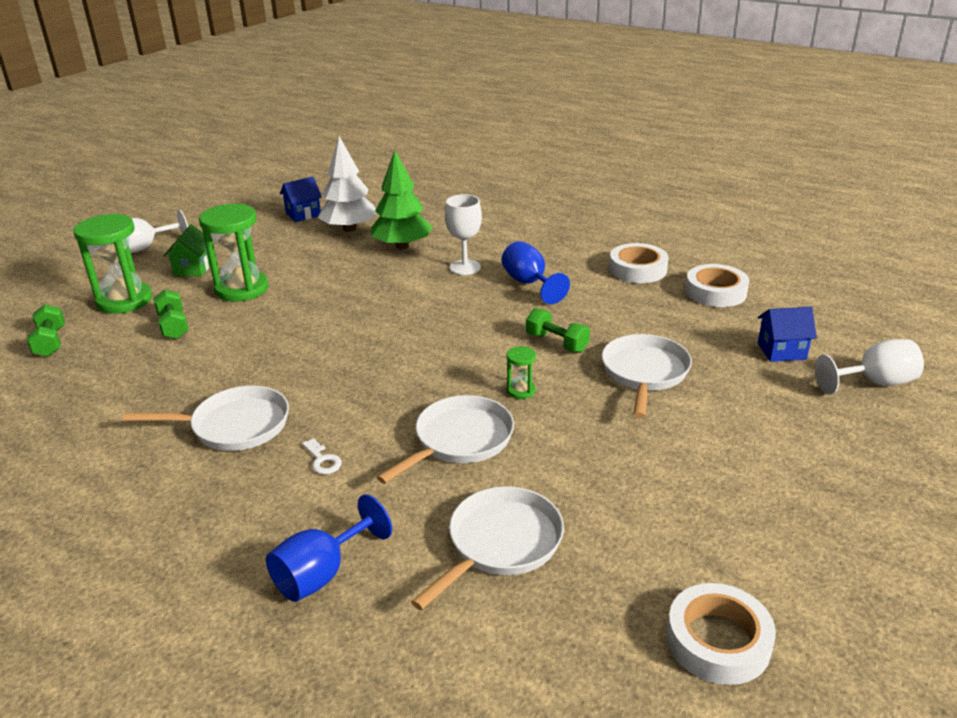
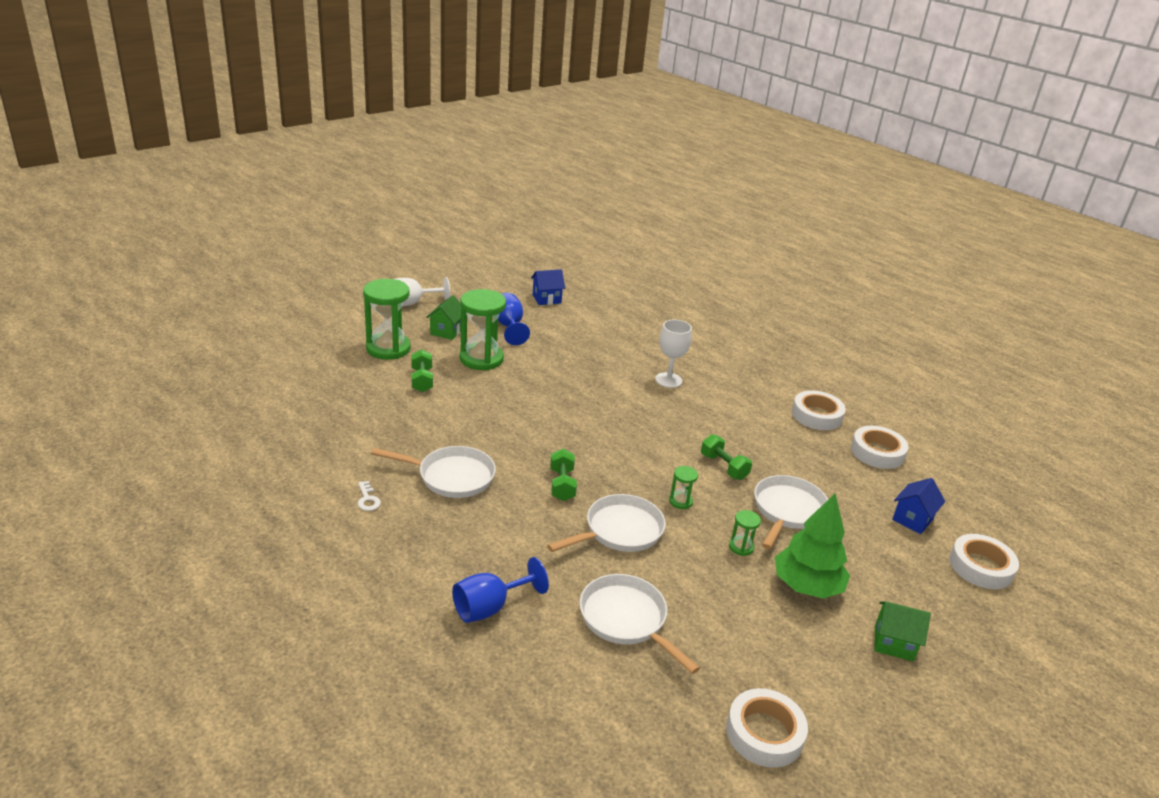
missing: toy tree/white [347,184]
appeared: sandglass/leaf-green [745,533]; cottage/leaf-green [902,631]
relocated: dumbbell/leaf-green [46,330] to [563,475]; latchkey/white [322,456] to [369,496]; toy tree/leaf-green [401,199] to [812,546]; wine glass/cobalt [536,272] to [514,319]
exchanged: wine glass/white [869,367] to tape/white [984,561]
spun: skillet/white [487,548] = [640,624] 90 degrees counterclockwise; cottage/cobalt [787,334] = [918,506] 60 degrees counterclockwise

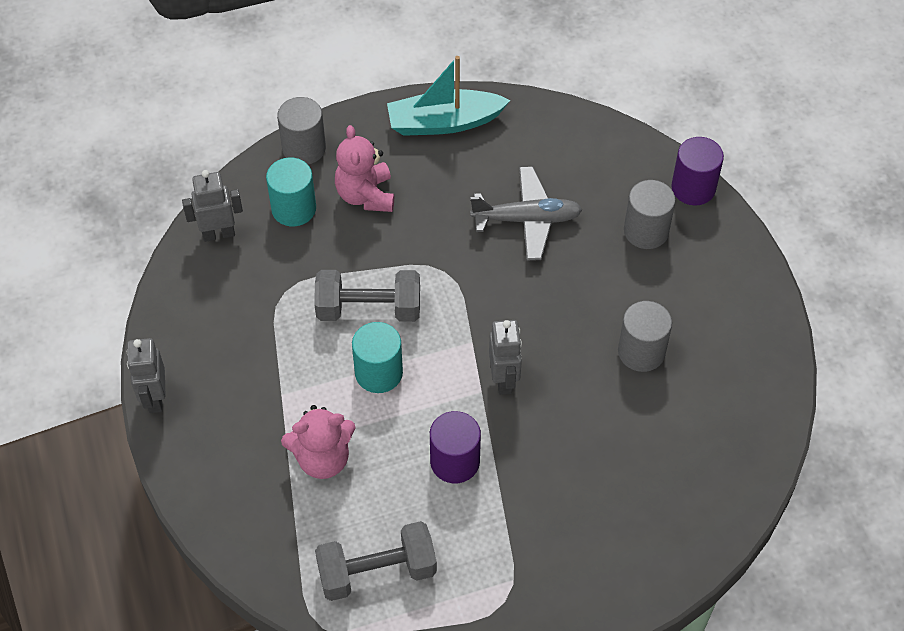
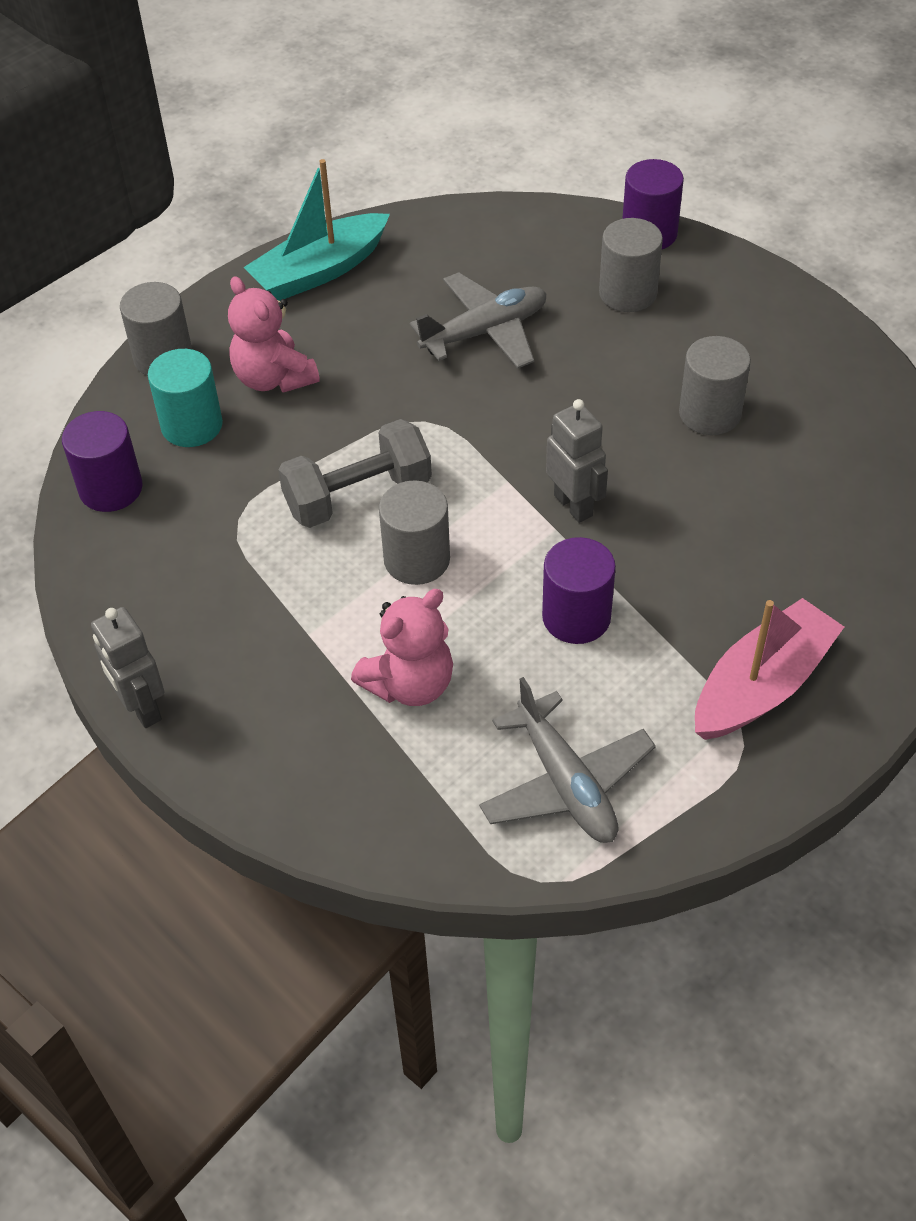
appeared: sailboat/rose-pink [769,669]
exchanged: robot figure/ash-grey [212,206] to cylinder/royal purple [102,461]; dumbbell/ash-grey [376,561] to toy plane/ash-grey [567,760]
colour: cylinder/turquoise [377,357] to cylinder/ash-grey [414,532]

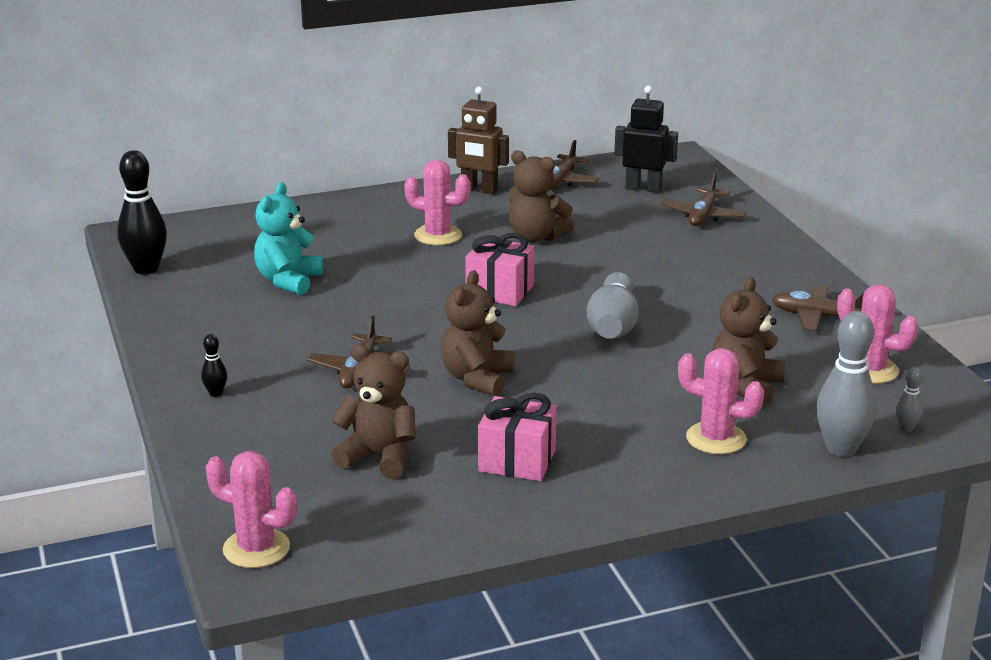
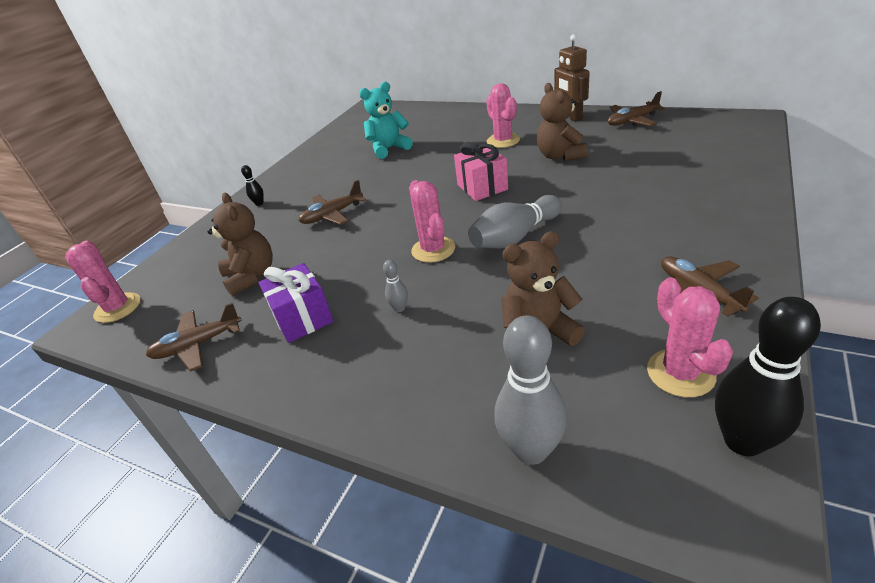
missing: stuffed bear/brown [477,333]; robot figure/jet-black [646,139]
relocated: bowling pin/jet-black [142,212] to [768,376]; toy plane/brown [703,199] to [194,337]; saguaro cactus/rose-pink [721,401] to [432,221]; bowling pin/ash-grey [909,399] to [395,286]
colour: wrapped gift/rose-pink [517,436] to wrapped gift/royal purple [296,303]

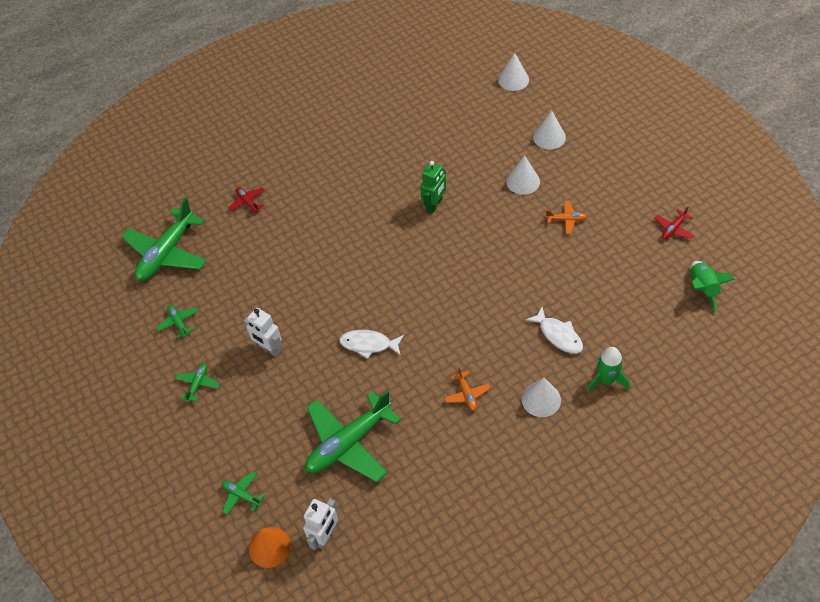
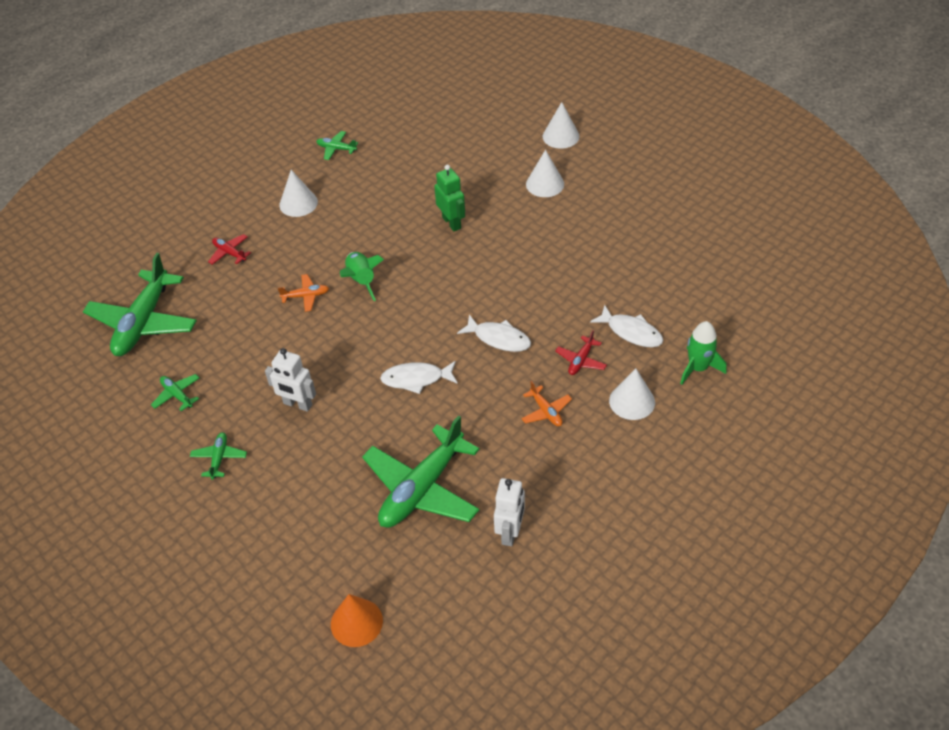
appeared: toy fish/white [494,333]
relocated: toy plane/leaf-green [243,493] to [337,145]; robot figure/white [320,524] to [509,512]; solid cone/white [513,72] to [299,193]; toy plane/orange-coloured [566,217] to [303,293]; toy plane/scarlet [674,222] to [581,352]; toy rocket/leaf-green [712,286] to [362,276]
spun: robot figure/leaf-green [433,187] = [449,198] 45 degrees counterclockwise

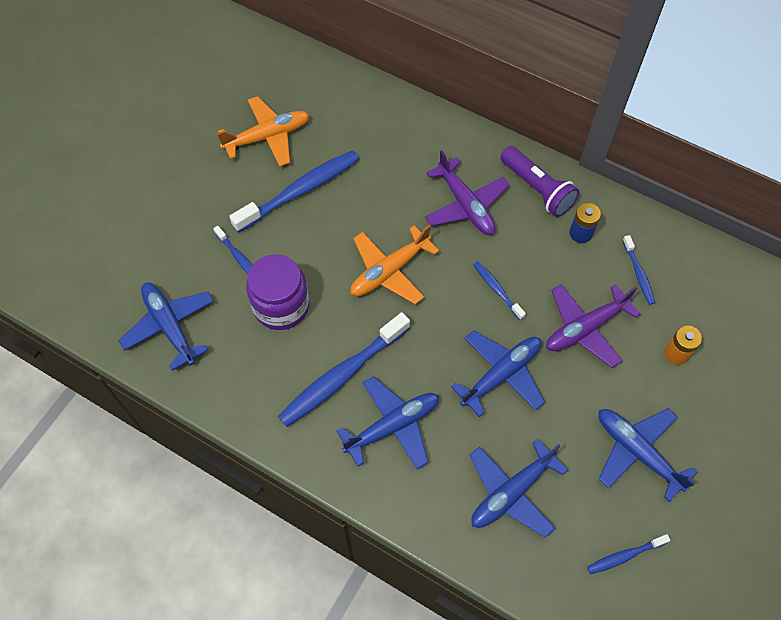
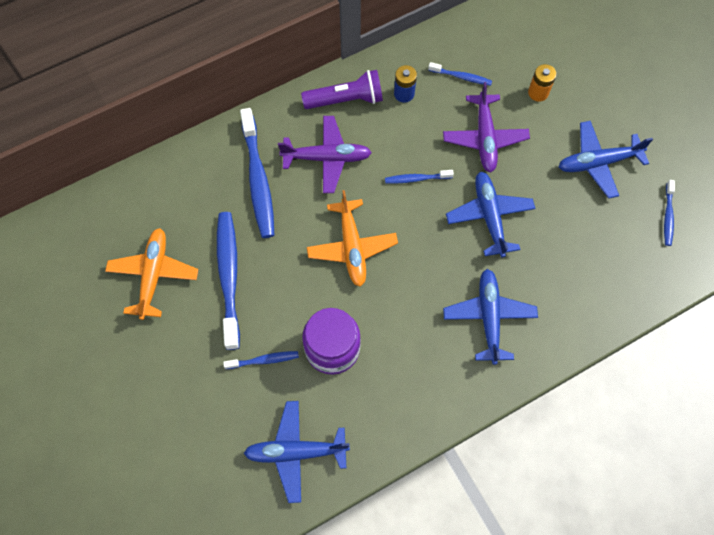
missing: toy plane/cobalt [519,488]
relocated: toothbrush/cobalt [344,369] to [257,173]

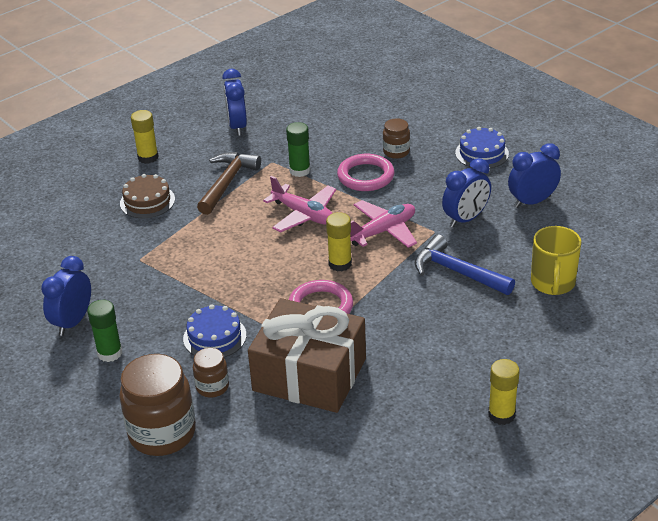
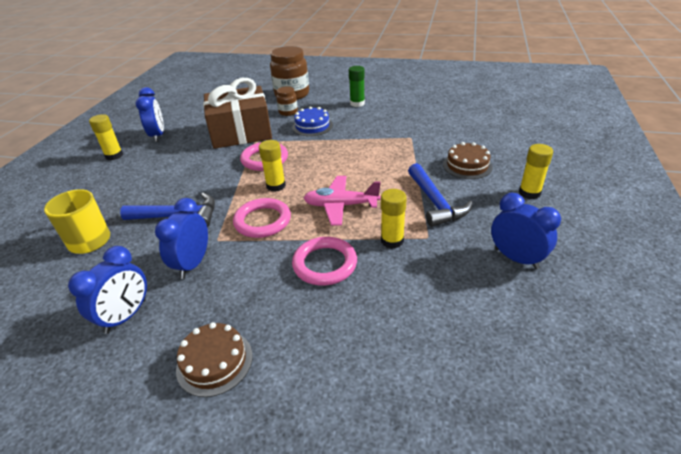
missing: jar/brown [396,138]
relocated: clock/cobalt [66,296] to [149,114]
exchanged: toy plane/rose-pink [383,224] to hoop/rose-pink [262,218]
colour: claw hammer/brown [229,183] to claw hammer/cobalt [440,195]; glue/leaf-green [298,149] to glue/bright yellow [394,219]; layer cake/cobalt [482,147] to layer cake/brown [214,359]

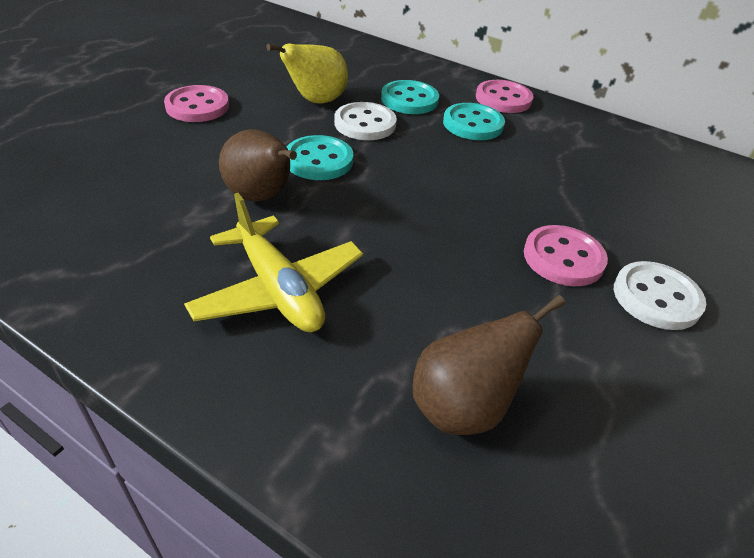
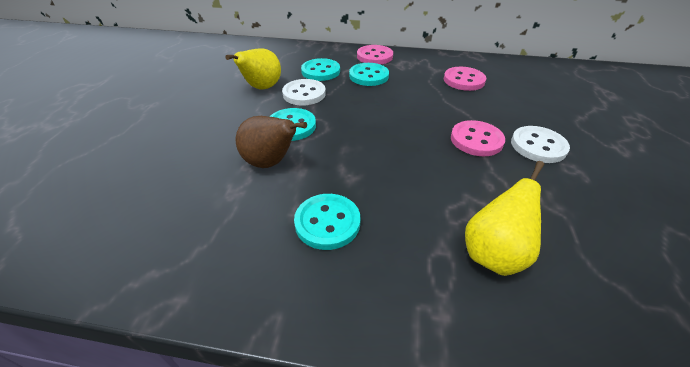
relocated: shirt button/rose-pink [196,103] to [465,79]
exchanged: toy plane/bright yellow [273,262] to shirt button/turquoise [327,222]
colour: pear/brown [489,365] to pear/bright yellow [505,218]

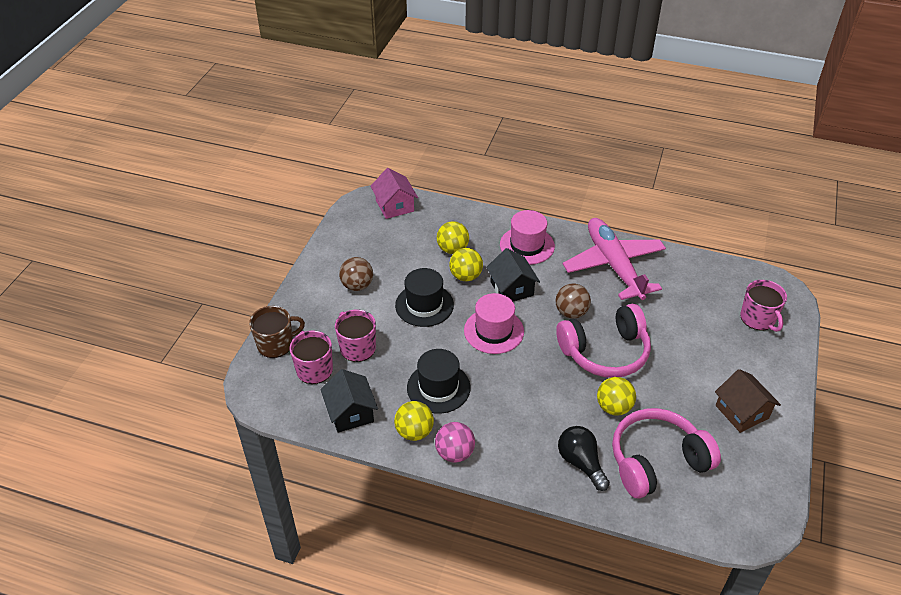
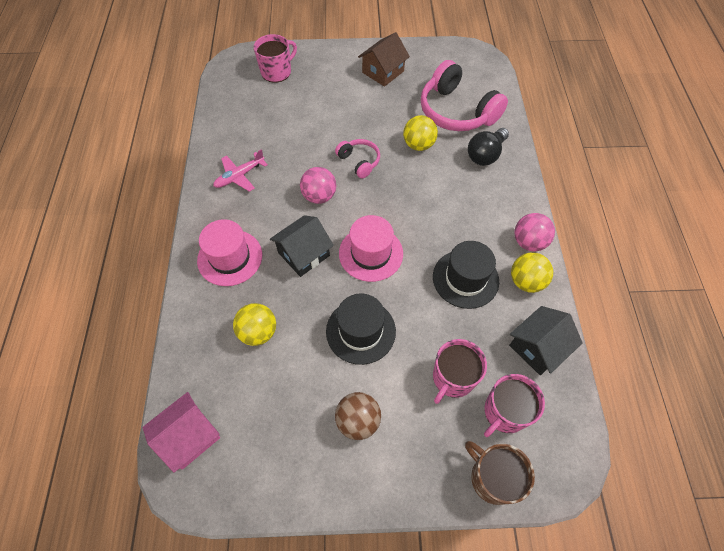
missing: sphere/bright yellow [466,264]
colour: sphere/brown [573,301] to sphere/rose-pink [318,185]
size: headphones/rose-pink [603,341] = [357,159] x0.51; toy plane/rose-pink [614,259] = [240,170] x0.47

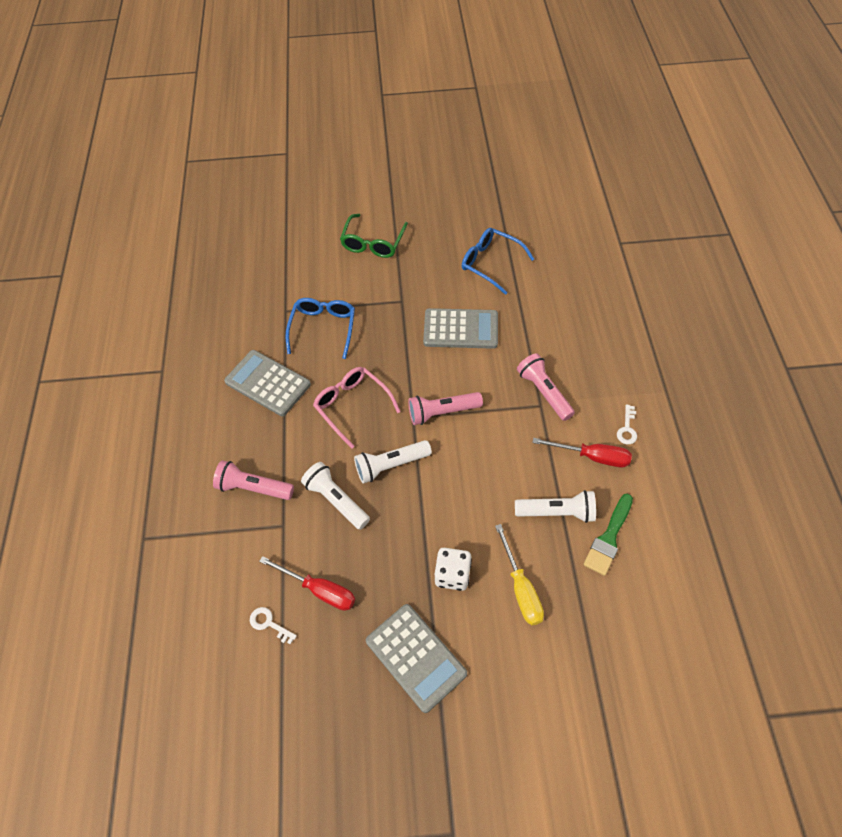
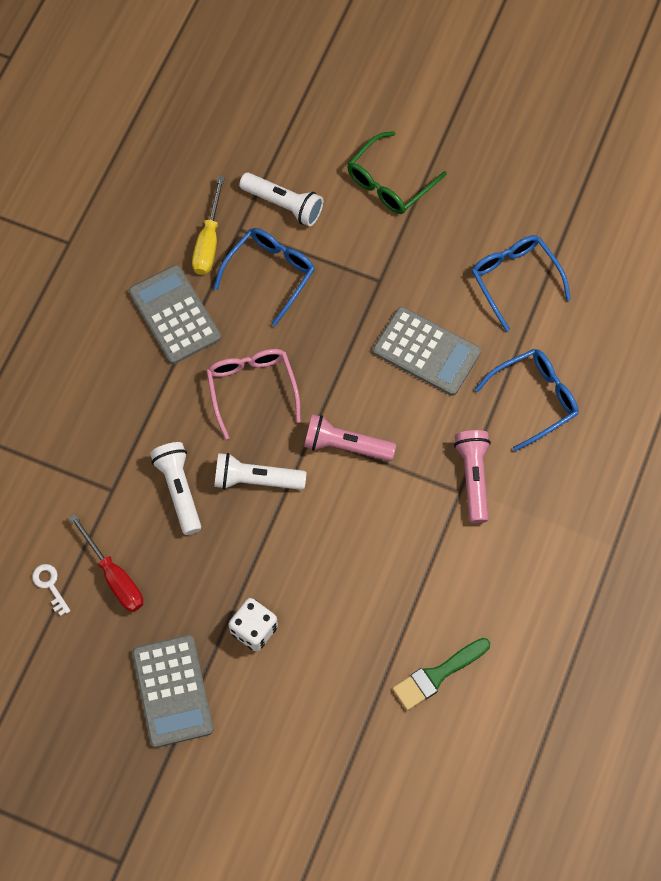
missing: torch/rose-pink [253,480]; screwdriver/scarlet [582,452]; latchkey/white [627,424]
appeared: glasses/cobalt [526,400]
relocated: screwdriver/bright yellow [519,574] to [208,225]; torch/white [555,506] to [281,199]

